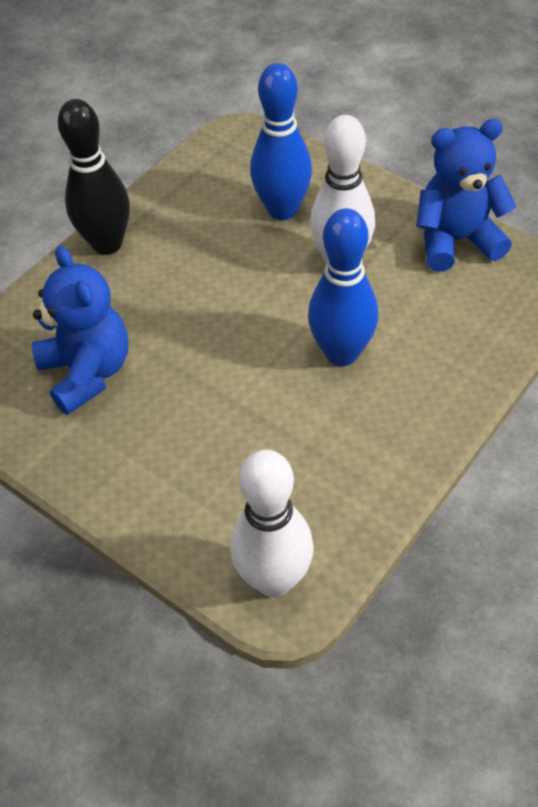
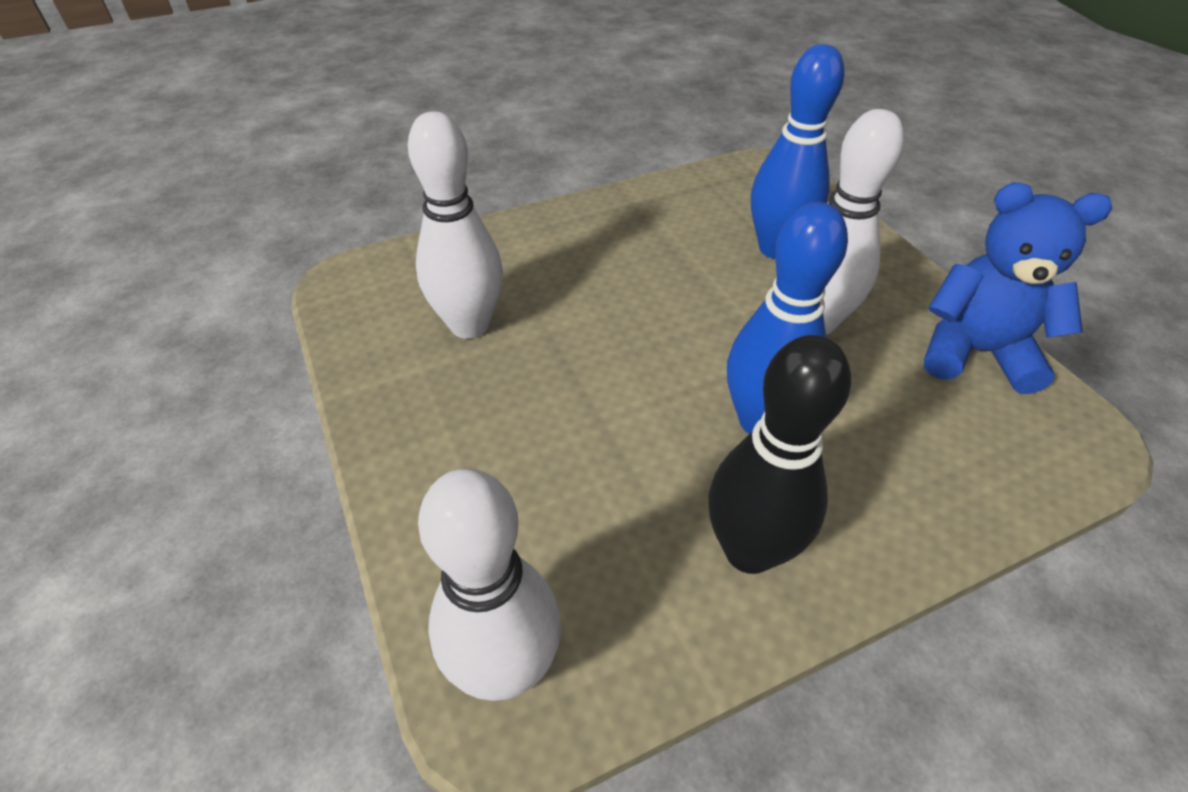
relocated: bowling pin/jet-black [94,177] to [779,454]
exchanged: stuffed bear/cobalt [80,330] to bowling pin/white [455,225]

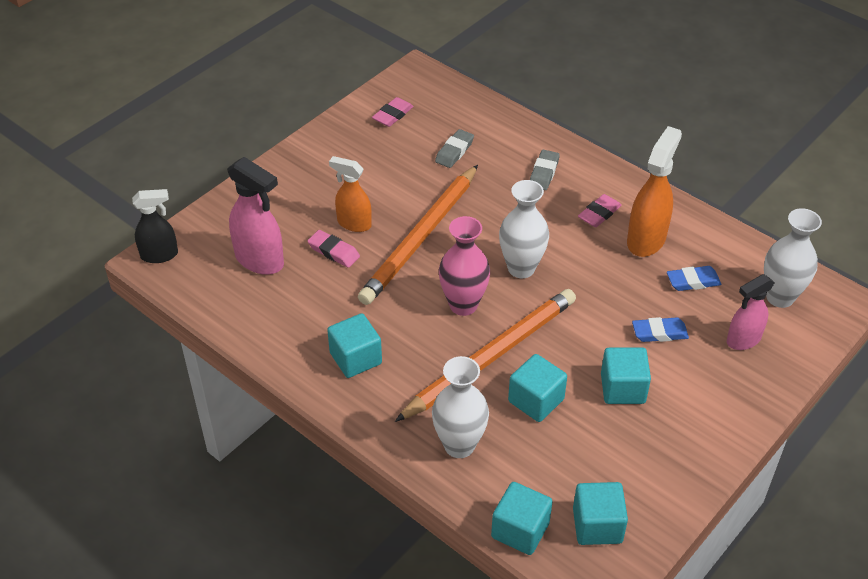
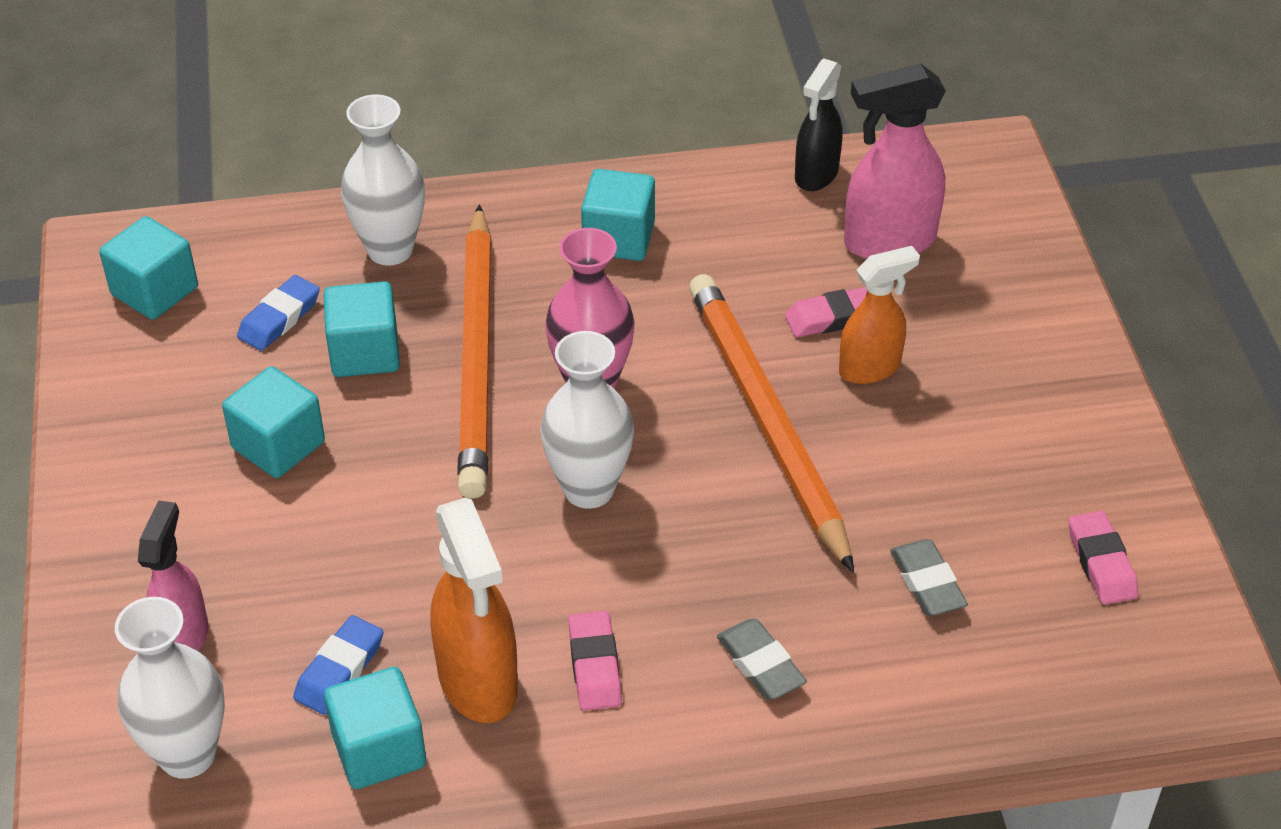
relocated: spray cleaner/jet-black [155,226] to [819,125]; solid cube/turquoise [522,518] to [375,728]; eraser/cobalt [660,329] to [278,313]

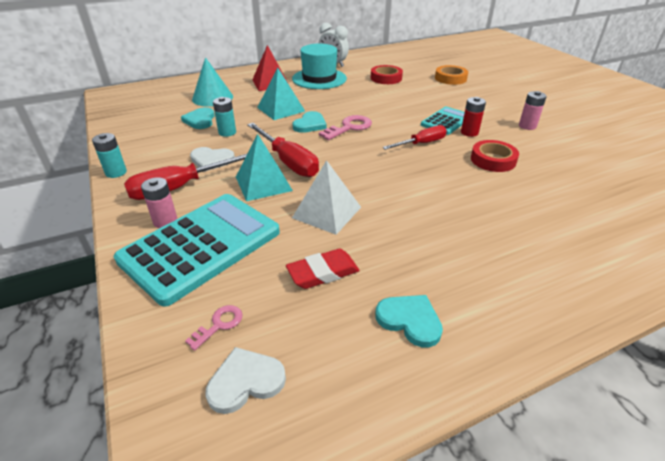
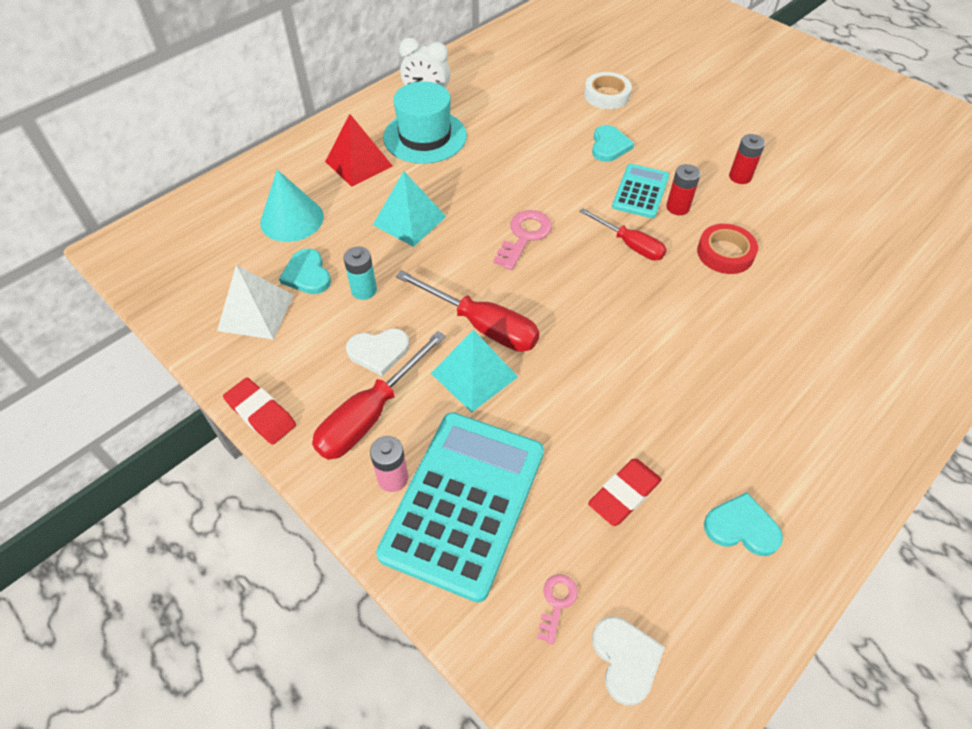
missing: tape/scarlet [387,74]
relocated: love heart/turquoise [309,122] to [613,143]; solid pyramid/white [326,197] to [255,302]
exchanged: AA battery/turquoise [109,155] to eraser/scarlet [259,411]
colour: tape/orange-coloured [451,75] to tape/white [608,90]; AA battery/rose-pink [533,110] to AA battery/scarlet [747,159]
spun: love heart/white [246,380] = [628,661] 120 degrees clockwise; screwdriver/scarlet [414,137] = [623,234] 90 degrees clockwise

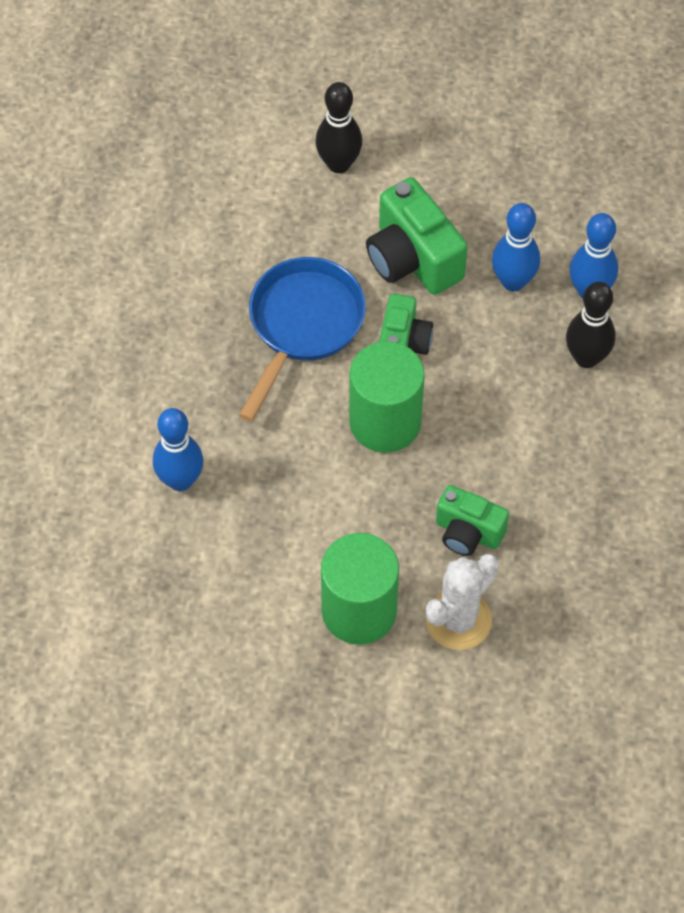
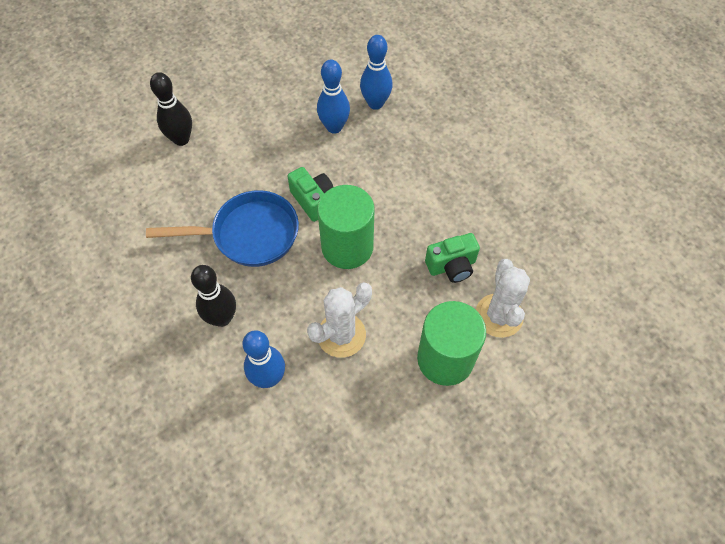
missing: photo camera/leaf-green [417,236]
appeared: saguaro cactus/white [339,320]
relocated: bowling pin/jet-black [590,325] to [213,296]
spun: skillet/cobalt [302,339] = [222,228] 105 degrees clockwise

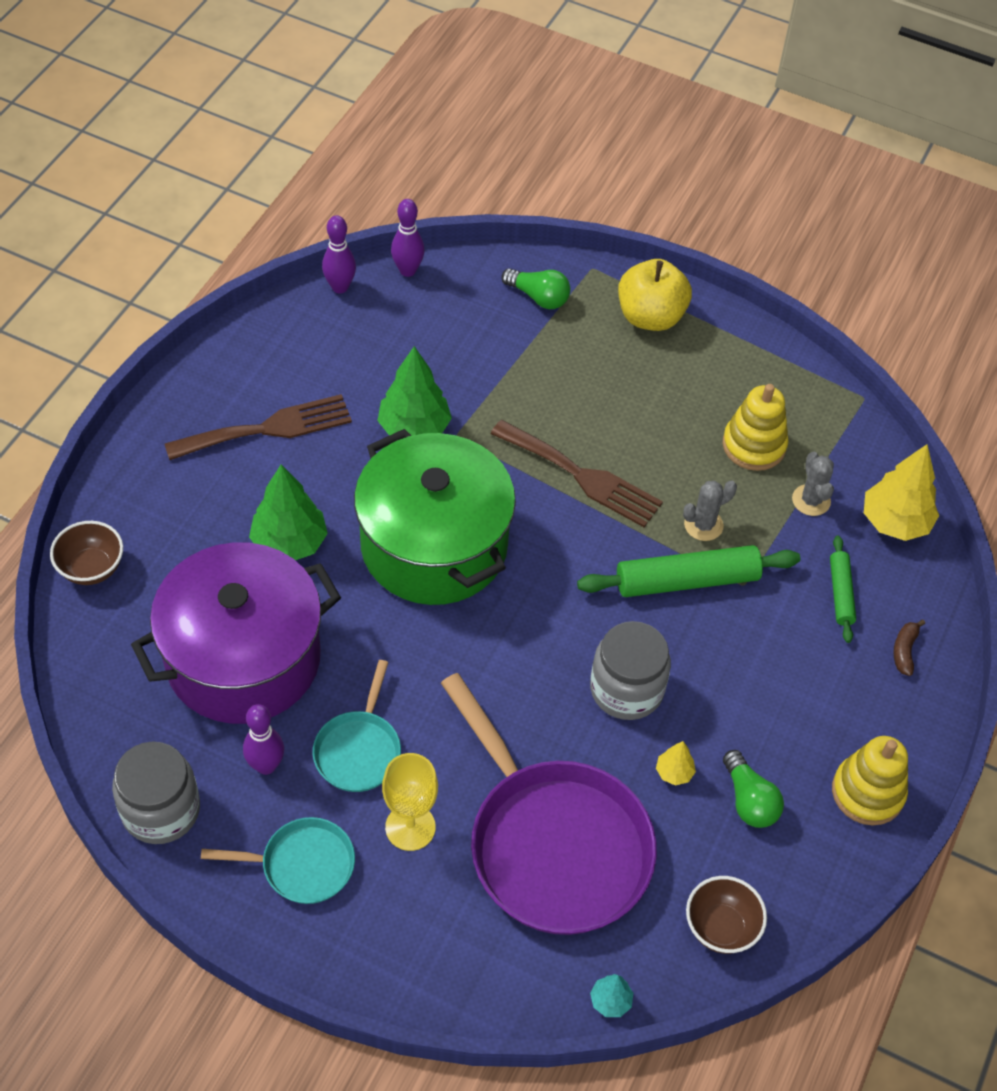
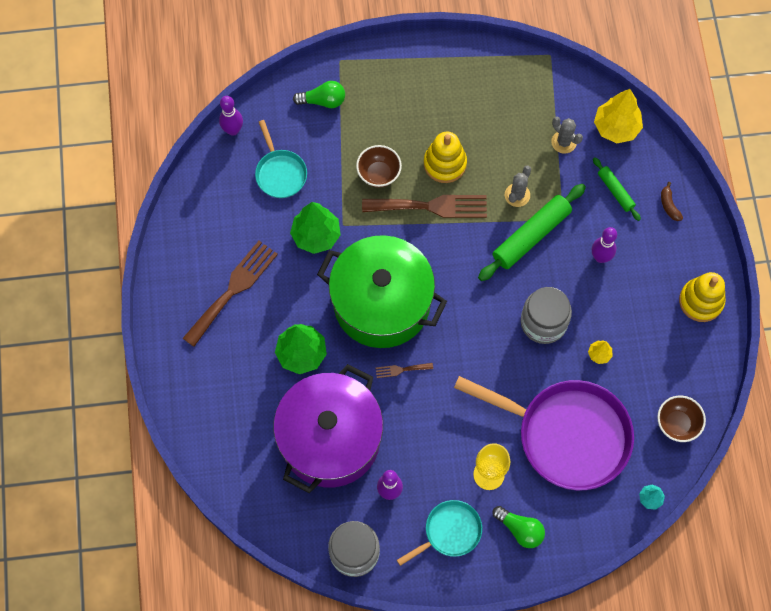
missing: toy apple/bright yellow [655,295]
appeared: table fork/brown [404,370]
relocated: serving bowl/brown [86,553] to [379,166]; skillet/turquoise [357,726] to [281,159]; bowling pin/royal purple [339,254] to [604,245]; stacking toy/bright yellow [755,427] to [445,157]; light bulb/leaf-green [753,789] to [518,527]

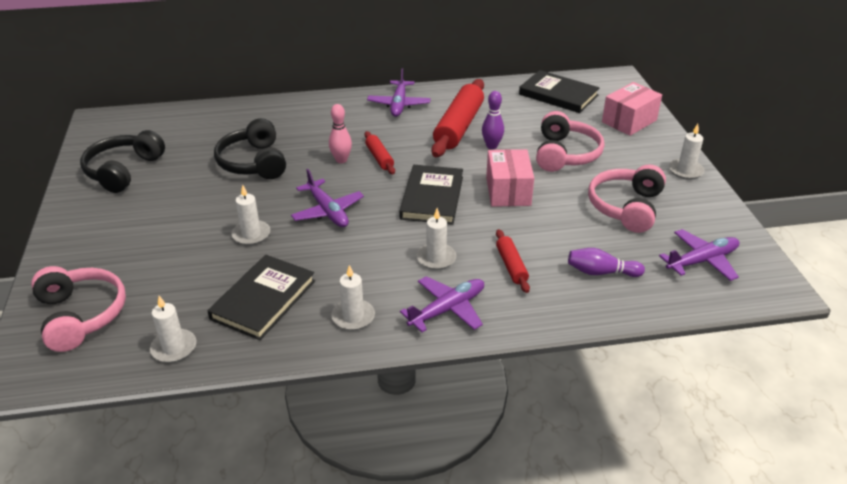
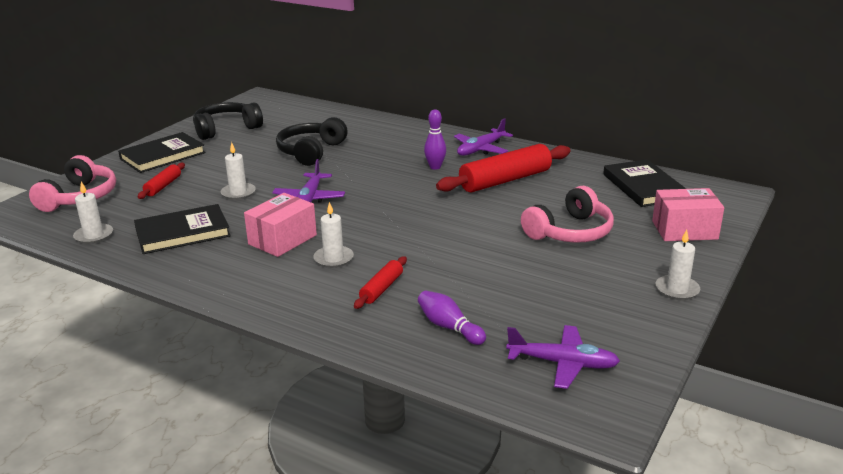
missing: bowling pin/rose-pink [340,133]; wax candle/white [353,297]; toy plane/royal purple [442,304]; headphones/rose-pink [627,198]
relocated: dough roller/scarlet [380,152] to [161,181]; hardcover/jet-black [431,195] to [161,152]; bowling pin/royal purple [493,120] to [435,140]; package/rose-pink [510,178] to [280,225]

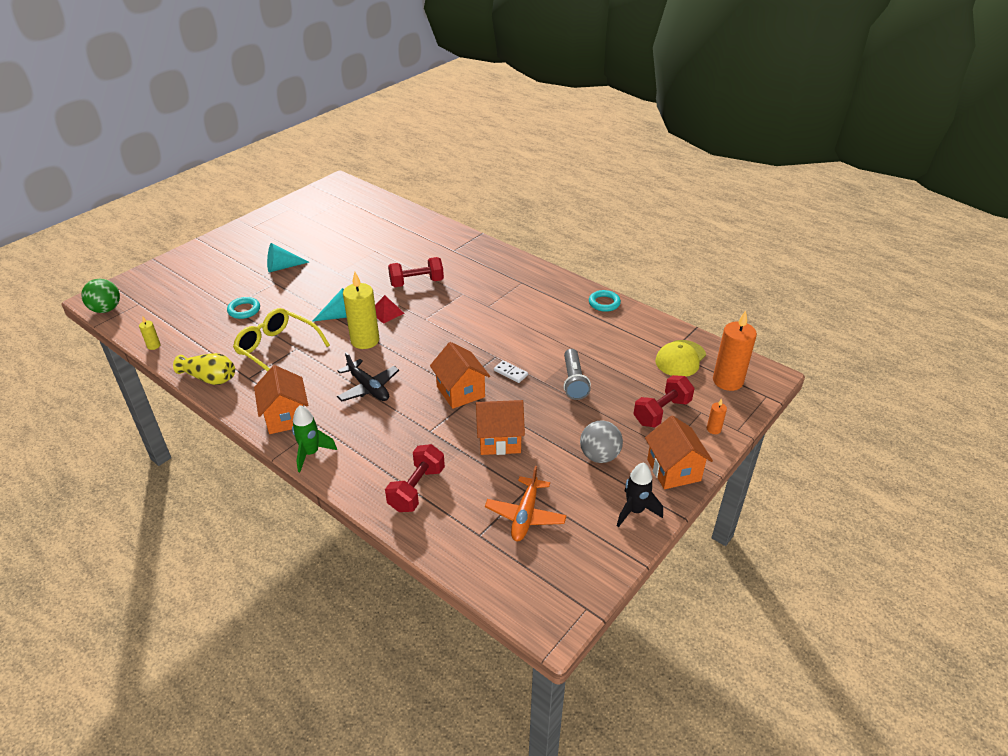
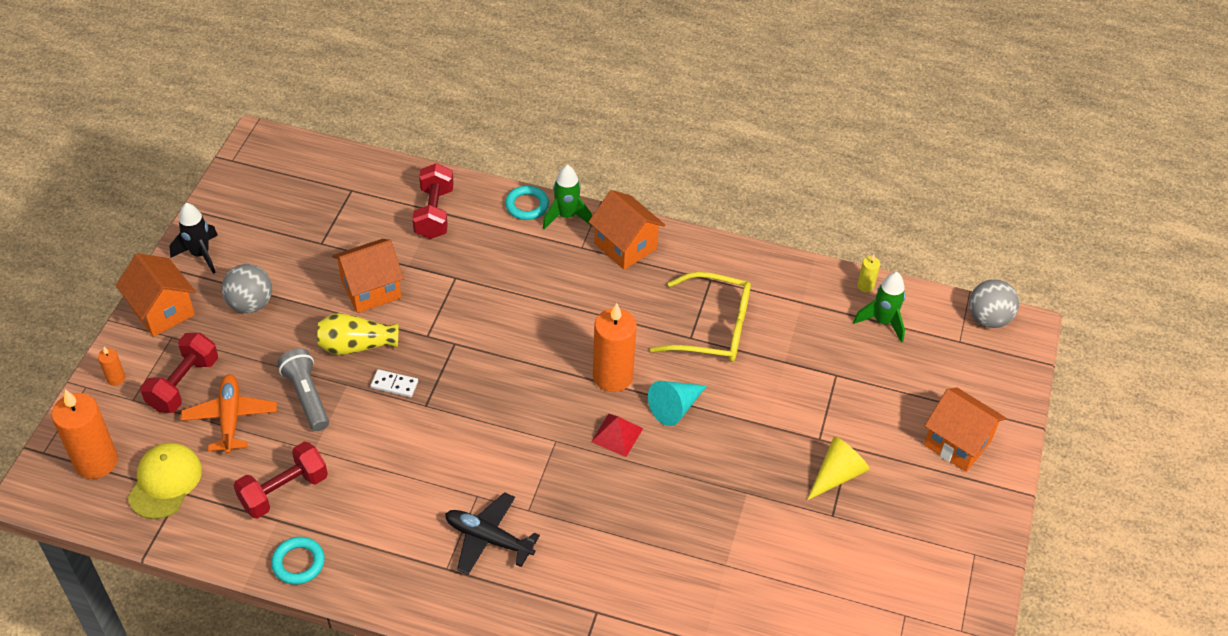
appeared: toy rocket/leaf-green [879,307]
relocated: flower vase/bright yellow [204,369] to [357,334]; hoop/turquoise [243,308] to [527,203]; toy plane/jet-black [368,376] to [492,533]; dumbbell/scarlet [416,272] to [281,480]; cottage/orange-coloured [460,375] to [965,430]; toy plane/orange-coloured [526,503] to [229,414]
colour: sphere/leaf-green [100,296] to sphere/ash-grey [994,303]; solid cone/turquoise [288,258] to solid cone/bright yellow [838,468]; wax candle/bright yellow [361,310] to wax candle/orange-coloured [615,347]

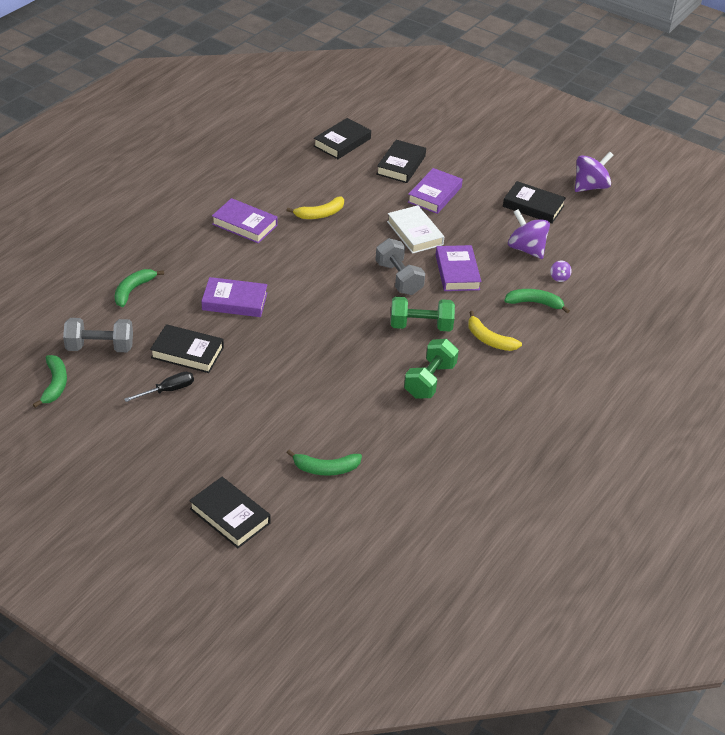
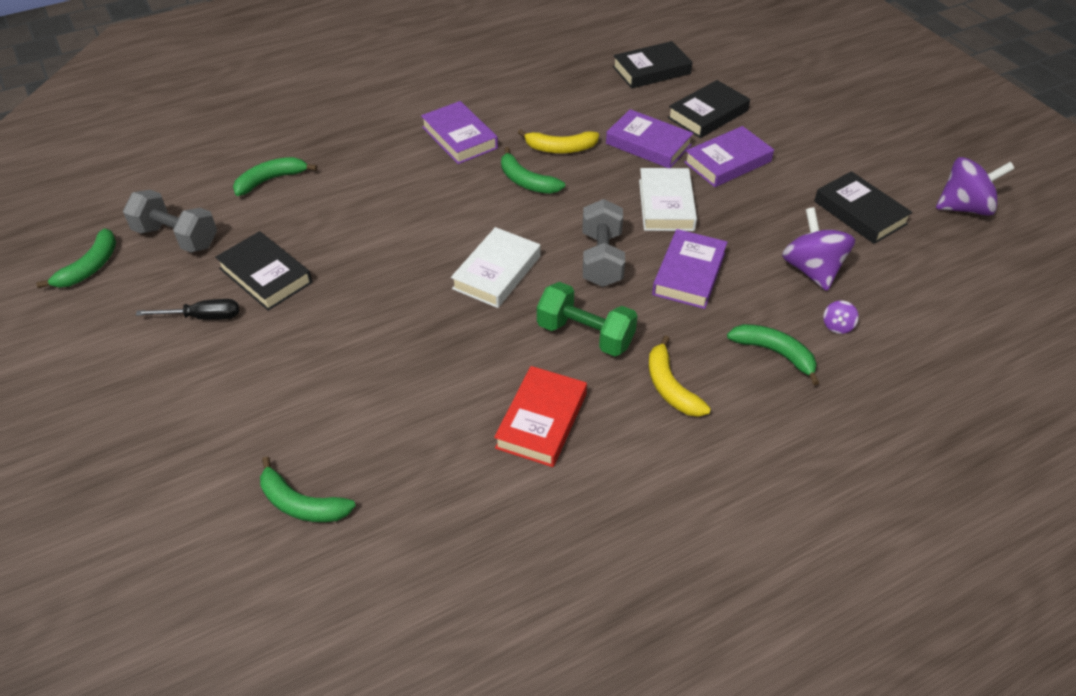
missing: hardcover/jet-black [230,512]
appeared: hardcover/white [495,267]; banana/leaf-green [533,170]
relocated: hardcover/royal purple [234,297] to [650,138]
exchanged: dumbbell/leaf-green [431,369] to hardcover/scarlet [540,416]

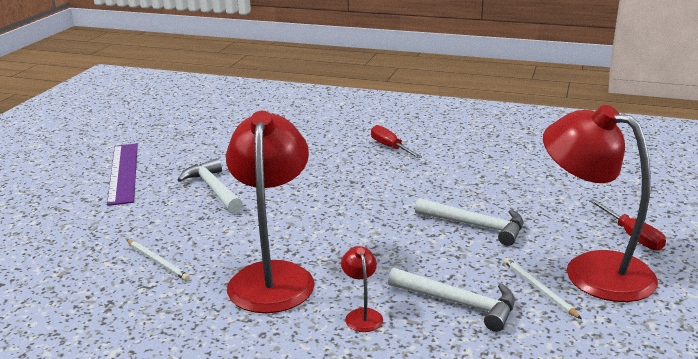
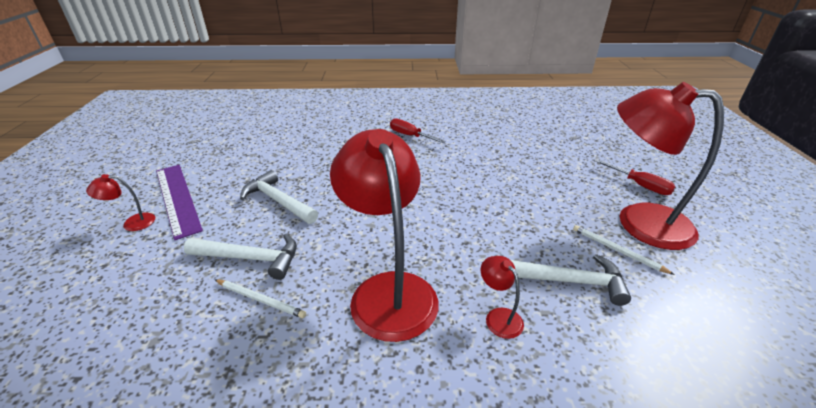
appeared: lamp/scarlet [120,202]
relocated: claw hammer/white [469,222] to [240,257]

